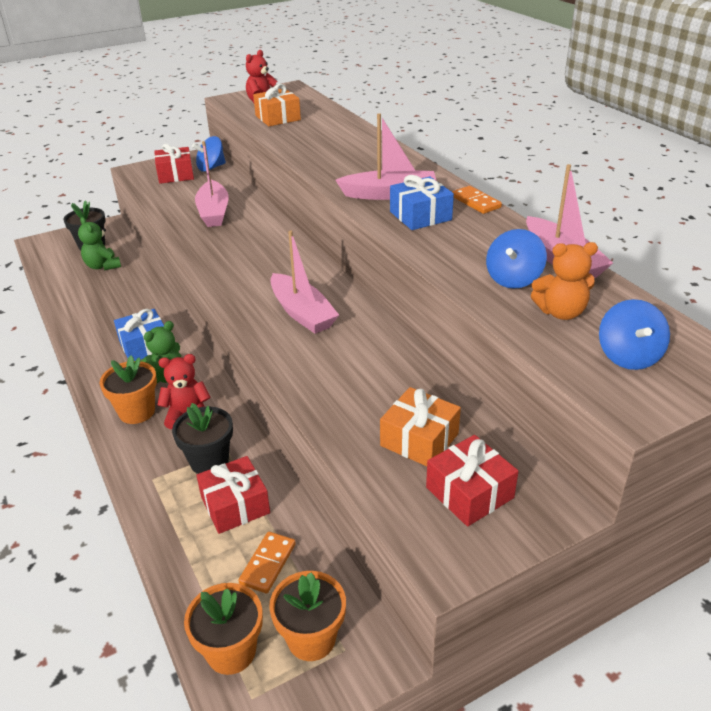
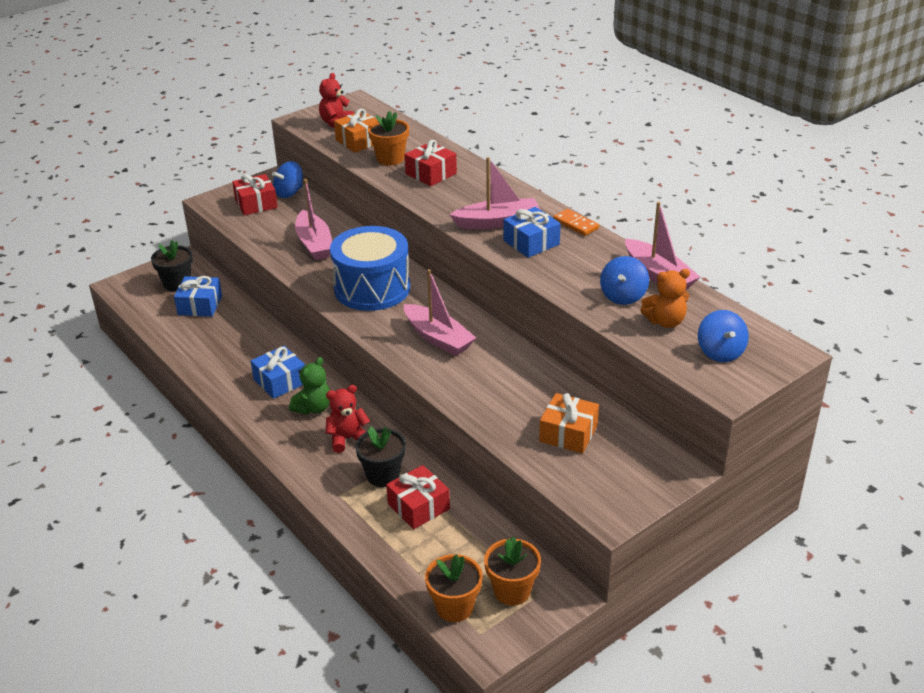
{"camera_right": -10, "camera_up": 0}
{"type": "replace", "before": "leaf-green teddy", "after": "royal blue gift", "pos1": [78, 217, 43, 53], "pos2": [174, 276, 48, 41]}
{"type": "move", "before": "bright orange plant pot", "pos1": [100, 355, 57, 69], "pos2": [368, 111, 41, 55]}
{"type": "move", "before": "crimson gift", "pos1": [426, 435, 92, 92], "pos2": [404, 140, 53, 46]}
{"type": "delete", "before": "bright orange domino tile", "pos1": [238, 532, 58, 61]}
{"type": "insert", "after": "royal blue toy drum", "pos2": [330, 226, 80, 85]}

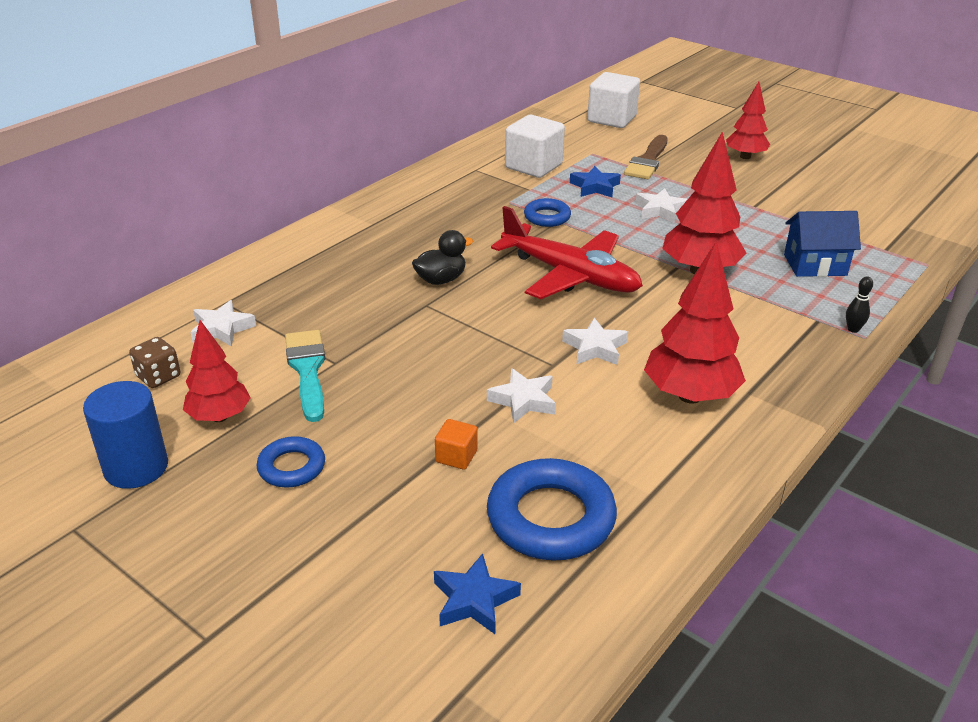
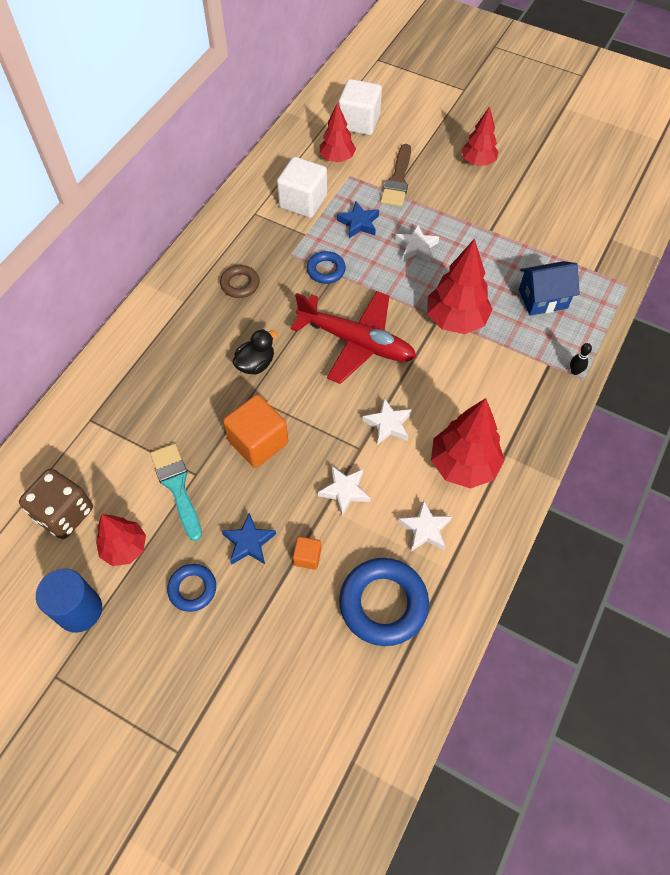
{"camera_right": -10, "camera_up": 25}
{"type": "move", "before": "snow-white star", "pos1": [190, 300, 66, 47], "pos2": [398, 500, 54, 51]}
{"type": "resize", "before": "dark brown dice", "pos1": [129, 337, 51, 51], "pos2": [19, 468, 74, 71], "scale": 1.73}
{"type": "move", "before": "royal blue star", "pos1": [434, 553, 87, 81], "pos2": [222, 513, 54, 52]}
{"type": "insert", "after": "crimson tree", "pos2": [320, 102, 36, 60]}
{"type": "insert", "after": "dark brown ring", "pos2": [220, 265, 40, 33]}
{"type": "insert", "after": "bright orange block", "pos2": [223, 394, 65, 74]}

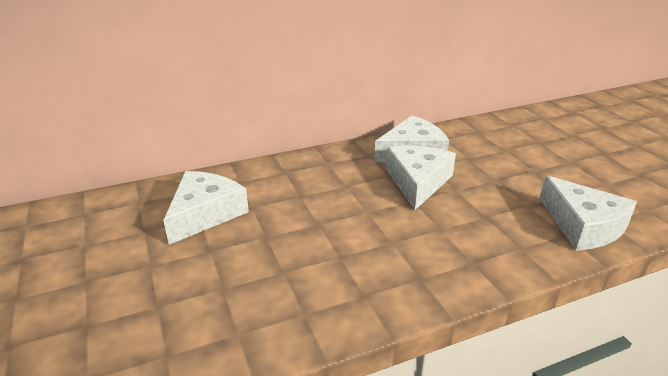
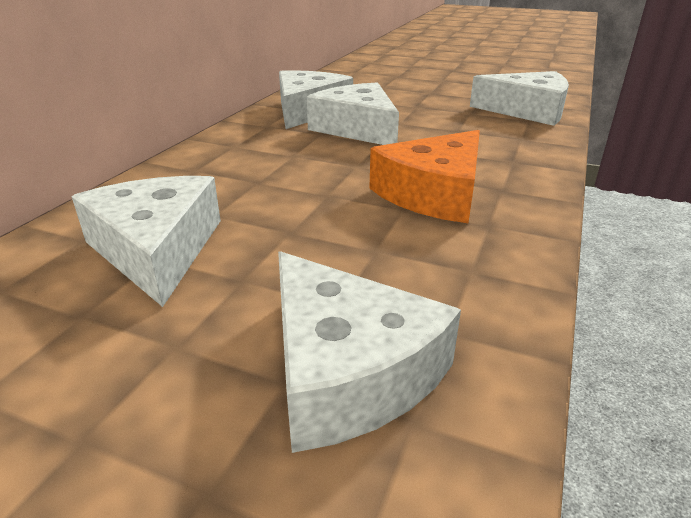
{"camera_right": -45, "camera_up": 0}
{"type": "insert", "after": "bright orange piece of cheese", "pos2": [369, 130, 111, 93]}
{"type": "insert", "after": "snow-white piece of cheese", "pos2": [278, 251, 183, 202]}

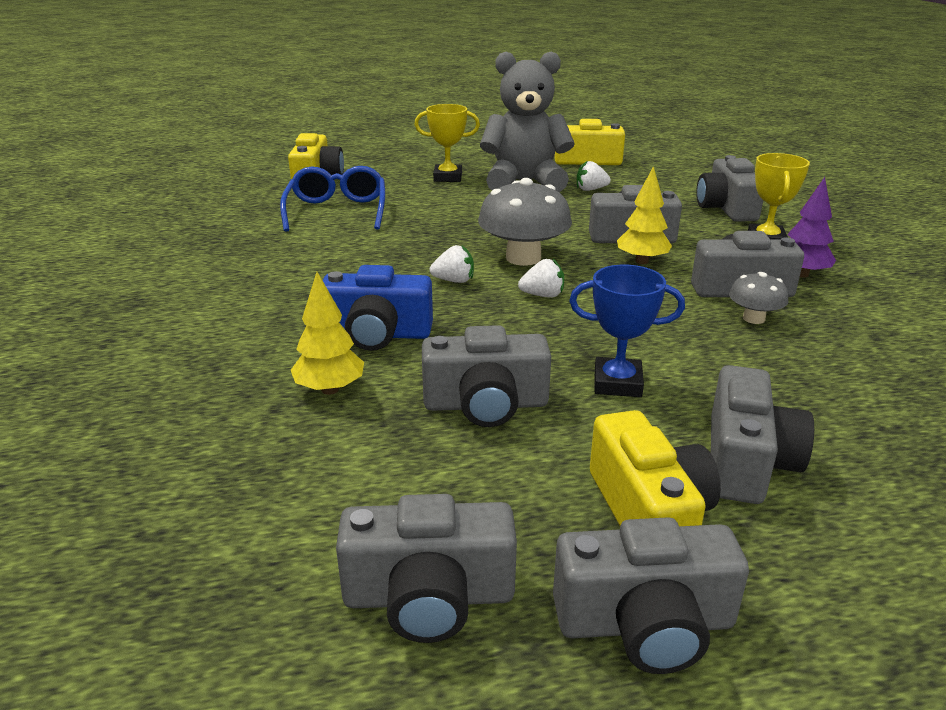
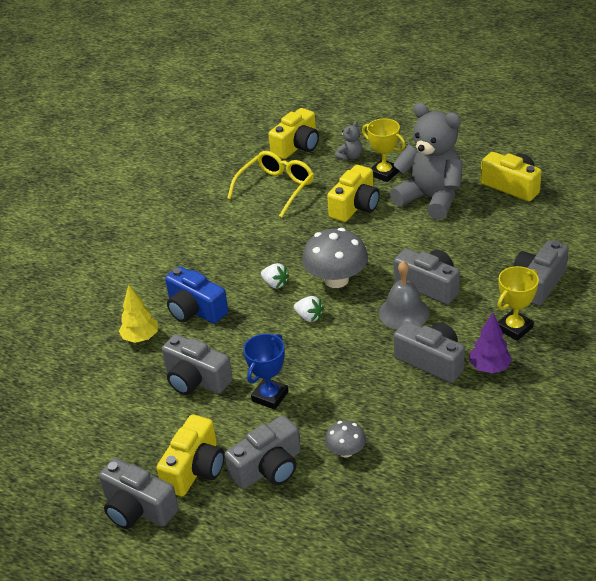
{"camera_right": 40, "camera_up": 10}
{"type": "delete", "before": "snow-white strawberry", "pos1": [577, 161, 34, 30]}
{"type": "recolor", "before": "royal blue glasses", "after": "bright yellow glasses", "pos1": [280, 166, 105, 66], "pos2": [227, 151, 87, 67]}
{"type": "replace", "before": "bright yellow tree", "after": "ash-grey school bell", "pos1": [617, 166, 55, 98], "pos2": [379, 261, 50, 69]}
{"type": "rotate", "before": "royal blue trophy", "pos1": [569, 265, 116, 132], "pos2": [243, 334, 45, 76], "turn": 75}
{"type": "move", "before": "ash-grey fungus", "pos1": [729, 272, 59, 52], "pos2": [325, 420, 41, 37]}
{"type": "delete", "before": "ash-grey camera", "pos1": [336, 494, 181, 149]}
{"type": "insert", "after": "ash-grey teddy", "pos2": [335, 121, 27, 39]}
{"type": "insert", "after": "bright yellow camera", "pos2": [327, 165, 53, 57]}

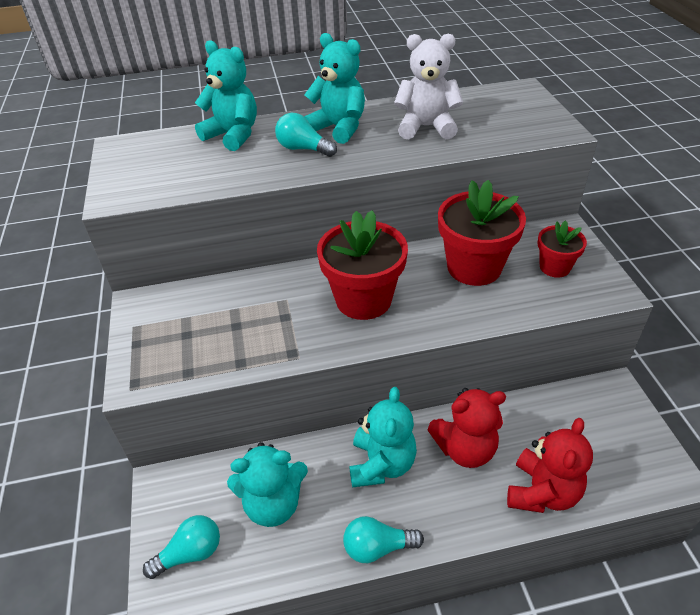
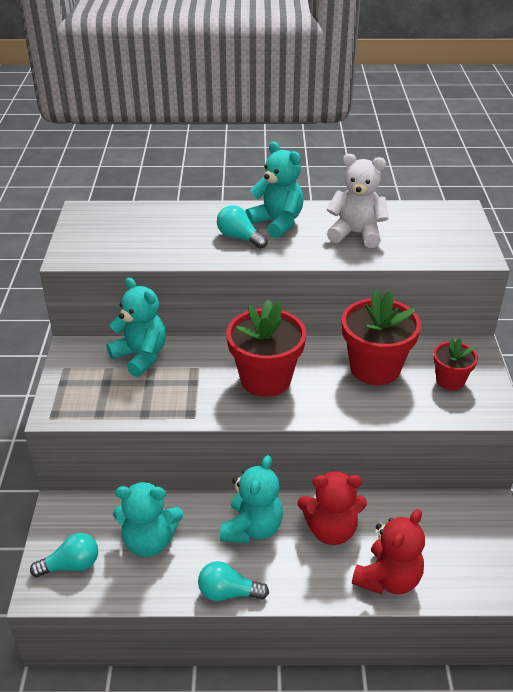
{"camera_right": 10, "camera_up": -5}
{"type": "move", "before": "aqua teddy", "pos1": [195, 40, 62, 111], "pos2": [106, 277, 60, 100]}

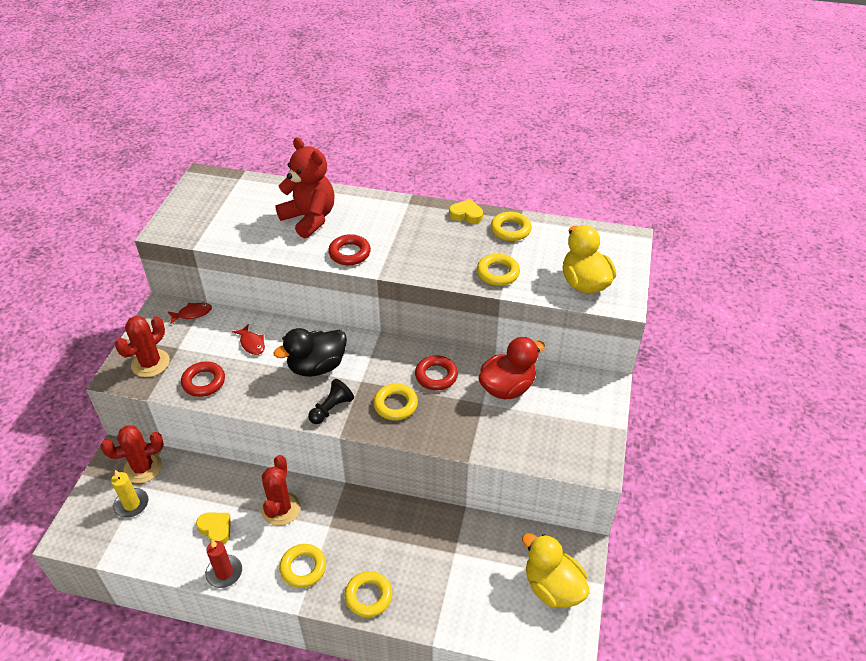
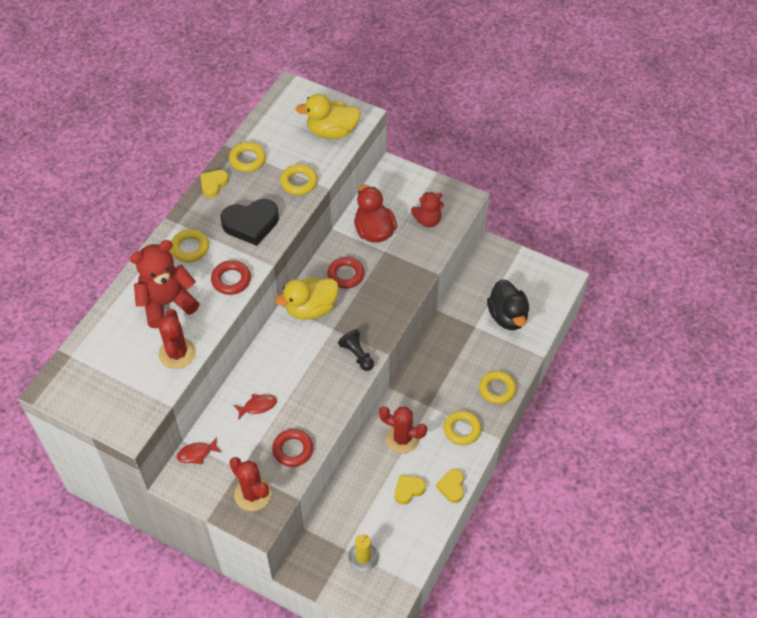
{"camera_right": -75, "camera_up": 10}
{"type": "rotate", "before": "crimson fish", "pos1": [168, 303, 44, 21], "pos2": [177, 437, 45, 27], "turn": -105}
{"type": "move", "before": "jet-black rubber duck", "pos1": [274, 328, 73, 49], "pos2": [487, 279, 42, 51]}
{"type": "move", "before": "bright yellow ring", "pos1": [373, 383, 45, 37], "pos2": [170, 229, 39, 33]}
{"type": "move", "before": "crimson cactus", "pos1": [101, 425, 63, 58], "pos2": [158, 309, 38, 60]}
{"type": "move", "before": "bright yellow rubber duck", "pos1": [522, 533, 67, 75], "pos2": [275, 277, 64, 43]}
{"type": "replace", "before": "crimson wax candle", "after": "bright yellow love heart", "pos1": [205, 540, 37, 48], "pos2": [436, 469, 28, 34]}
{"type": "insert", "after": "crimson teddy", "pos2": [411, 192, 33, 35]}
{"type": "insert", "after": "jet-black love heart", "pos2": [221, 199, 58, 47]}

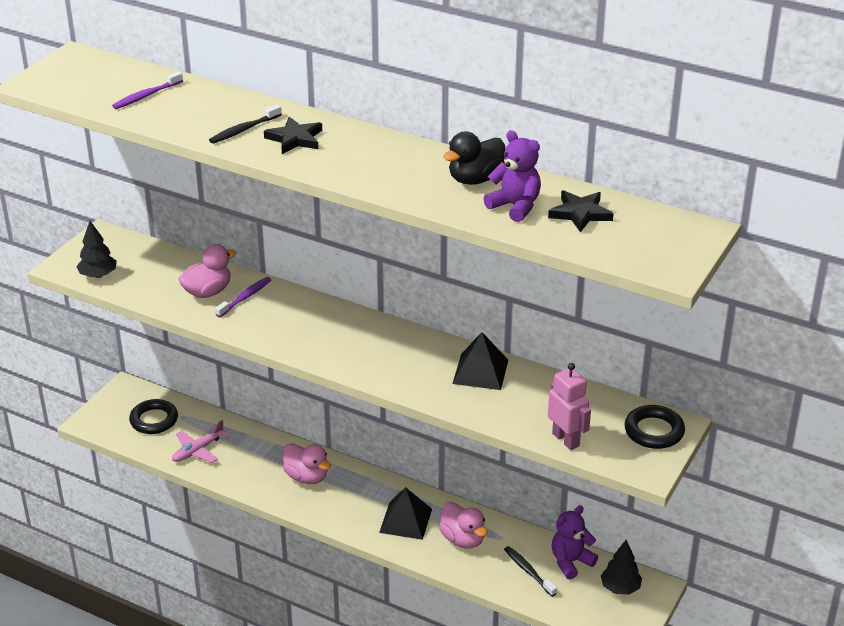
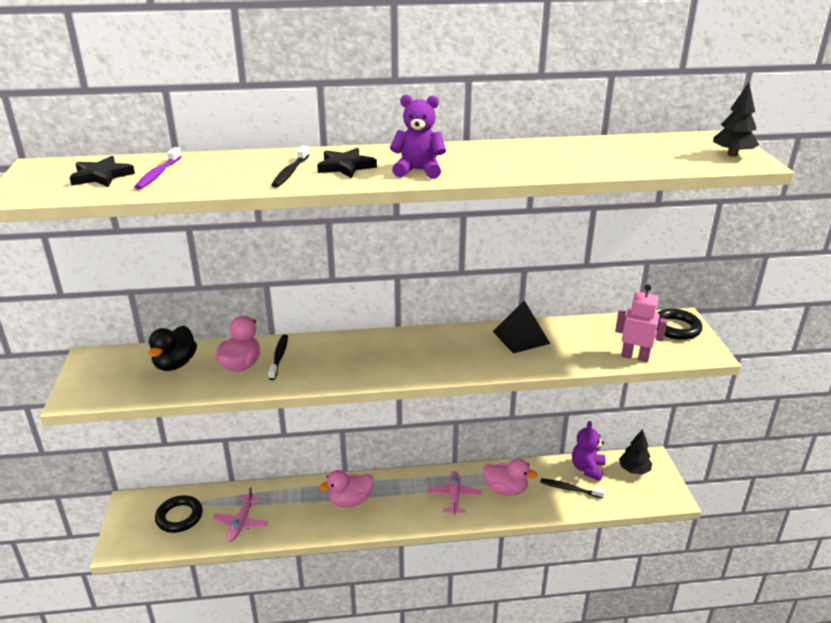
{"camera_right": -35, "camera_up": -5}
{"type": "move", "before": "violet teddy", "pos1": [483, 130, 58, 92], "pos2": [390, 95, 56, 84]}
{"type": "move", "before": "jet-black rubber duck", "pos1": [443, 131, 62, 54], "pos2": [148, 326, 49, 45]}
{"type": "move", "before": "jet-black star", "pos1": [548, 190, 66, 43], "pos2": [69, 156, 66, 31]}
{"type": "move", "before": "jet-black tree", "pos1": [76, 221, 41, 57], "pos2": [713, 83, 46, 74]}
{"type": "recolor", "before": "violet toothbrush", "after": "jet-black toothbrush", "pos1": [215, 277, 56, 40], "pos2": [268, 334, 20, 46]}
{"type": "rotate", "before": "rosy rubber duck", "pos1": [283, 443, 48, 41], "pos2": [319, 470, 55, 37], "turn": 150}
{"type": "replace", "before": "jet-black pyramid shape", "after": "rosy toy plane", "pos1": [379, 487, 53, 53], "pos2": [428, 471, 53, 44]}

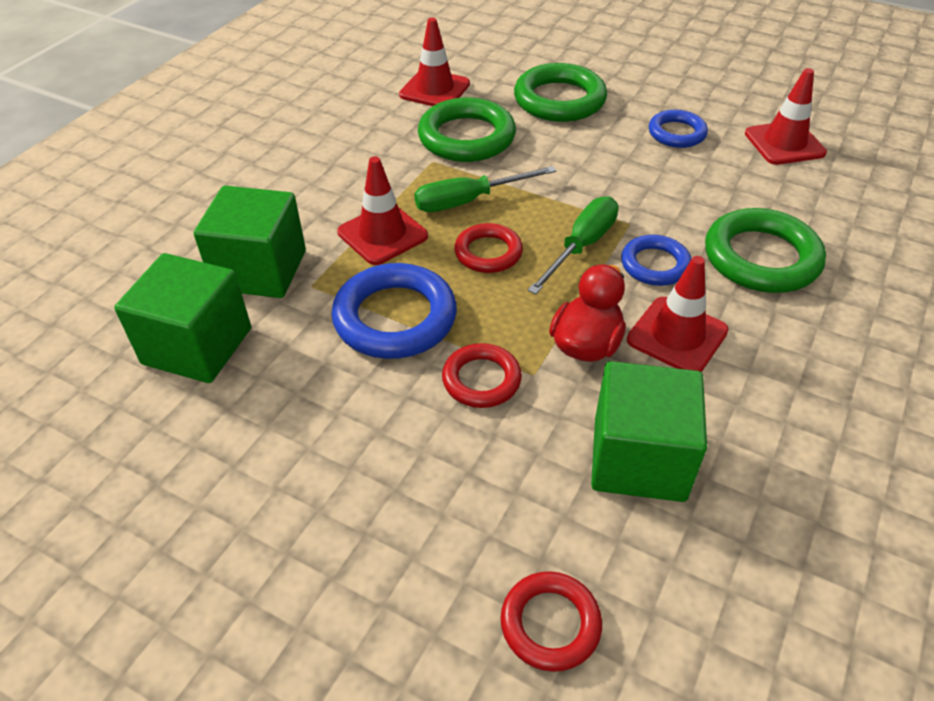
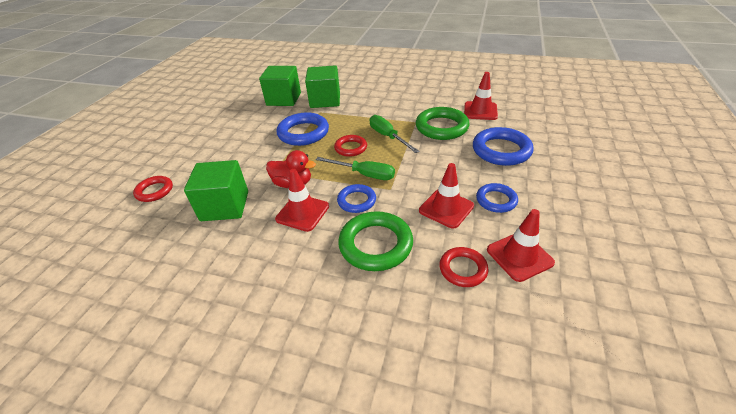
{"camera_right": 80, "camera_up": -5}
{"type": "recolor", "before": "leaf-green ring", "after": "royal blue ring", "pos1": [514, 63, 93, 59], "pos2": [473, 127, 61, 39]}
{"type": "move", "before": "crimson road cone", "pos1": [337, 156, 91, 109], "pos2": [419, 163, 55, 66]}
{"type": "move", "before": "crimson ring", "pos1": [442, 343, 80, 65], "pos2": [439, 247, 50, 40]}

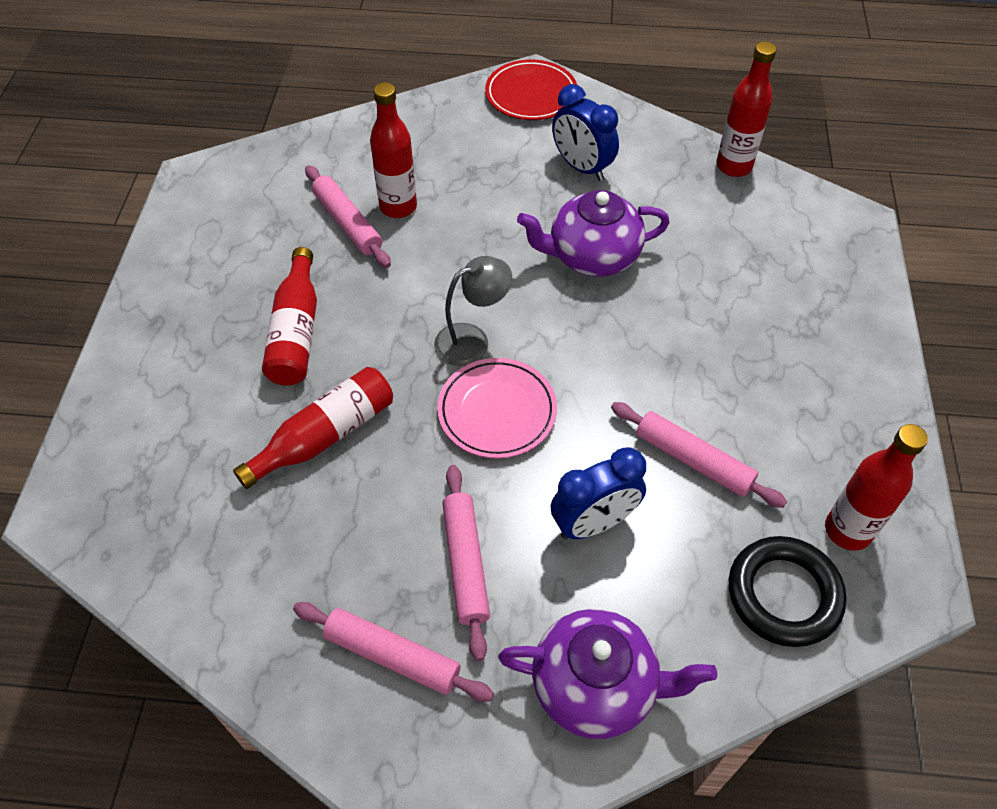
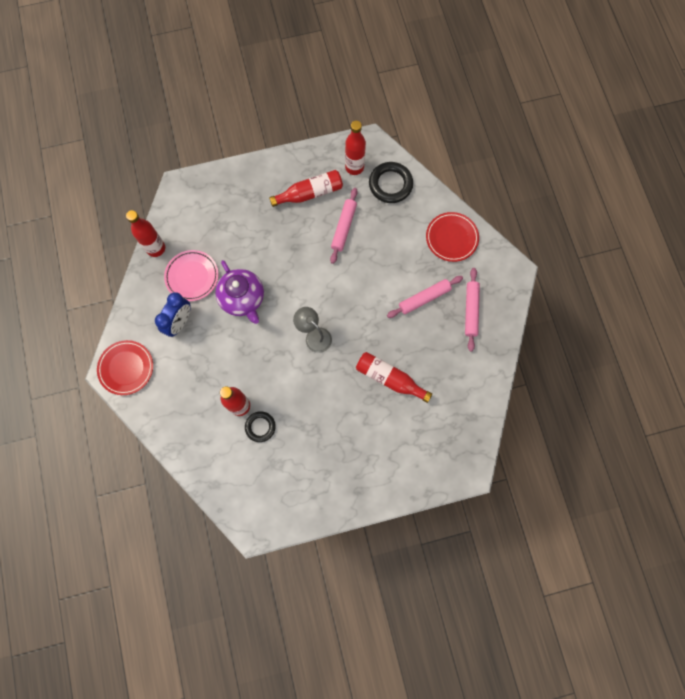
{"camera_right": -110, "camera_up": 20}
{"type": "replace", "before": "rosy rolling pin", "after": "jet-black ring", "pos1": [305, 165, 86, 103], "pos2": [245, 411, 31, 31]}
{"type": "move", "before": "crimson drink bottle", "pos1": [262, 247, 55, 139], "pos2": [269, 170, 74, 37]}
{"type": "move", "before": "rosy dinner plate", "pos1": [437, 358, 120, 101], "pos2": [164, 250, 55, 51]}
{"type": "delete", "before": "royal blue clock", "pos1": [551, 447, 95, 92]}
{"type": "replace", "before": "violet china teapot", "after": "crimson dinner plate", "pos1": [498, 609, 219, 130], "pos2": [426, 212, 53, 50]}

